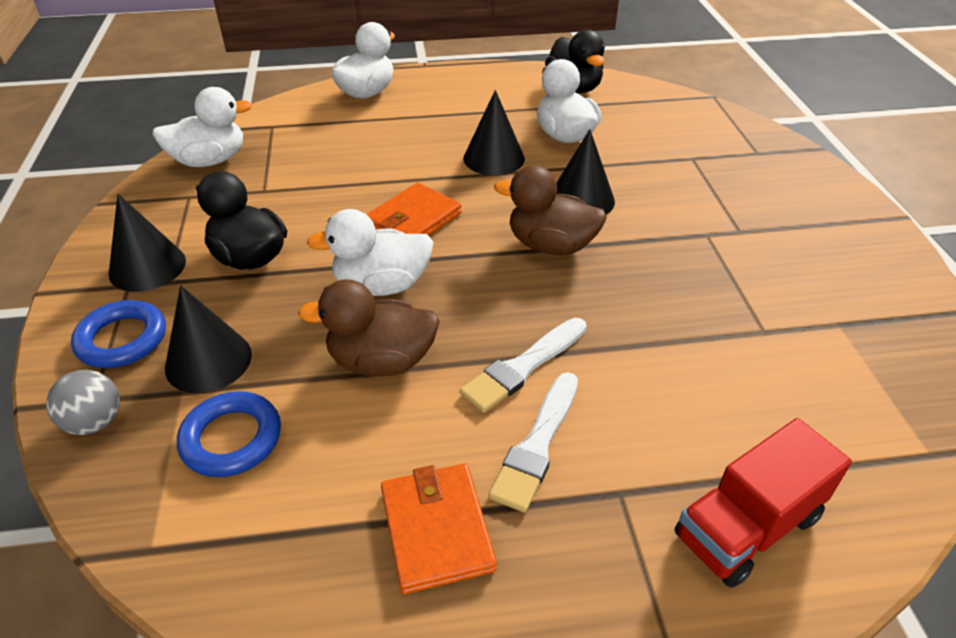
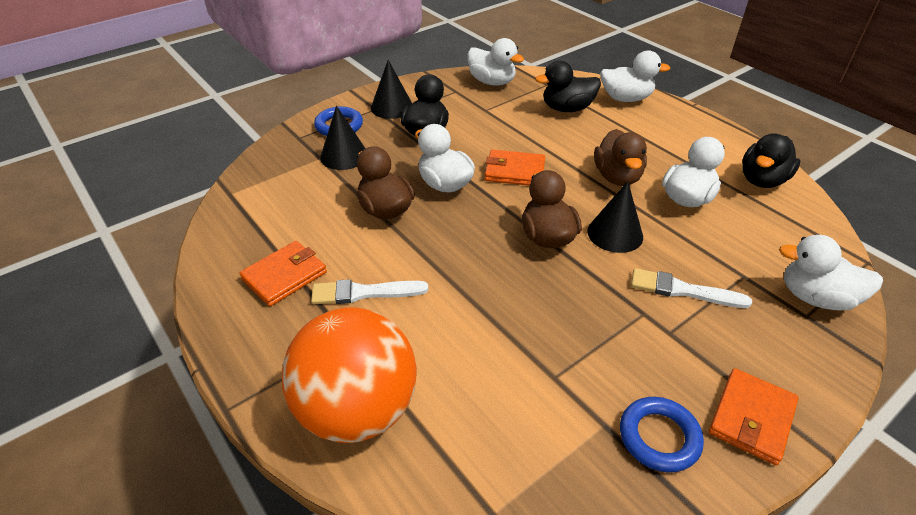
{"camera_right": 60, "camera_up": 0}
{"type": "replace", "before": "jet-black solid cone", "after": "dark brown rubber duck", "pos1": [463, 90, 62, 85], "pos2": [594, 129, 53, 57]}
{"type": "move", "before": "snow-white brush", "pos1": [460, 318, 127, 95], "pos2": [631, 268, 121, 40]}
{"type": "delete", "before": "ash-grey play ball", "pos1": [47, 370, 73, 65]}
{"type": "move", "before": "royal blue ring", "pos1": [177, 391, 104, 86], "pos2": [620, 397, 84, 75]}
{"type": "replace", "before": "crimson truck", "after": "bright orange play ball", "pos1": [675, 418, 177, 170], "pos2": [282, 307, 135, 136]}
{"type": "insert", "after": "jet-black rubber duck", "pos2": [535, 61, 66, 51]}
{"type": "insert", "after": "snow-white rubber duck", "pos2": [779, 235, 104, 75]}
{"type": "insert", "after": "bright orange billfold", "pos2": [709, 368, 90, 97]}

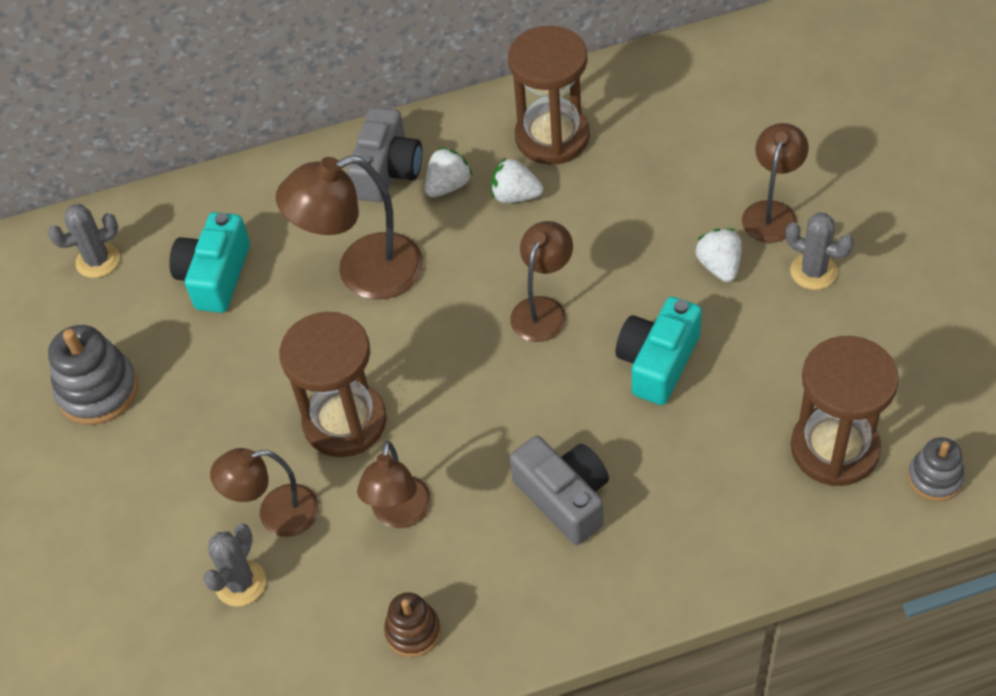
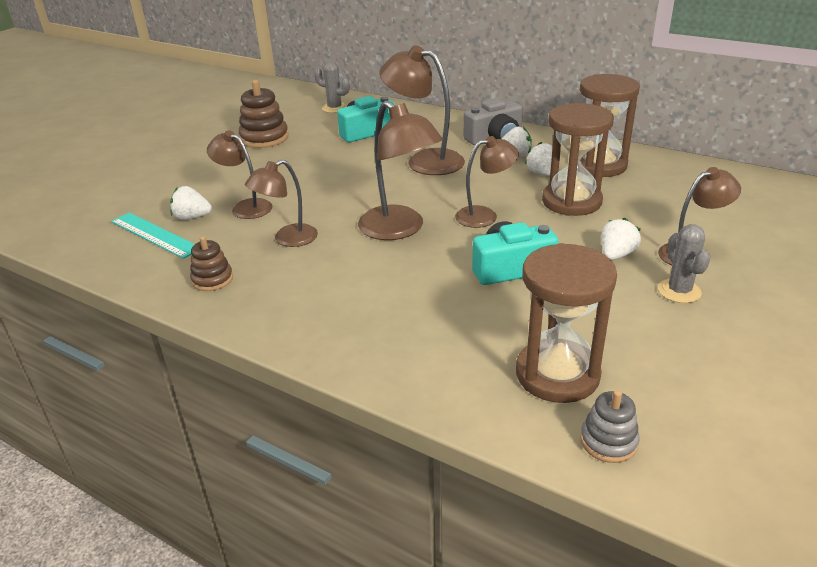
{"camera_right": 45, "camera_up": -20}
{"type": "move", "before": "dark brown hourglass", "pos1": [279, 312, 108, 145], "pos2": [542, 103, 72, 113]}
{"type": "recolor", "before": "ash-grey ring stacker", "after": "dark brown ring stacker", "pos1": [48, 325, 91, 100], "pos2": [239, 80, 50, 68]}
{"type": "delete", "before": "ash-grey camera", "pos1": [510, 436, 99, 109]}
{"type": "replace", "before": "ash-grey cactus", "after": "snow-white strawberry", "pos1": [203, 524, 63, 83], "pos2": [170, 186, 42, 34]}
{"type": "insert", "after": "dark brown reading lamp", "pos2": [358, 100, 85, 140]}
{"type": "insert", "after": "aqua measuring stick", "pos2": [111, 212, 84, 47]}

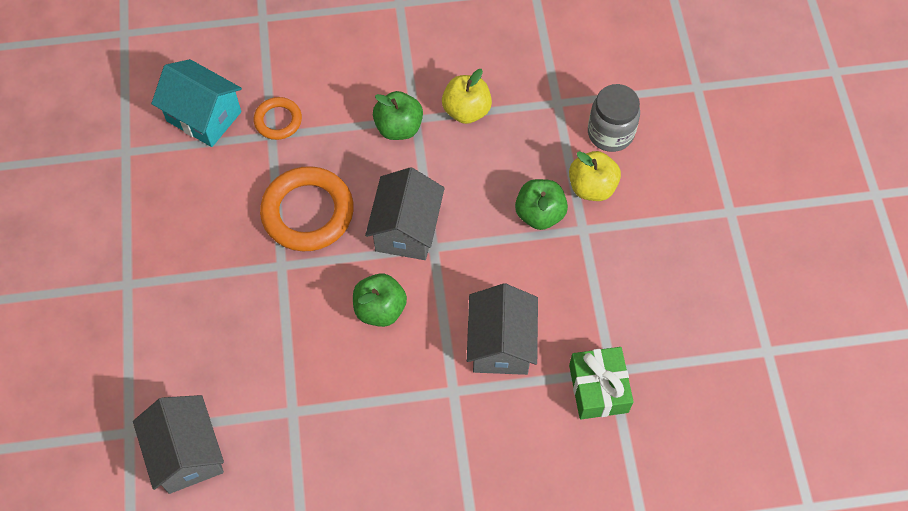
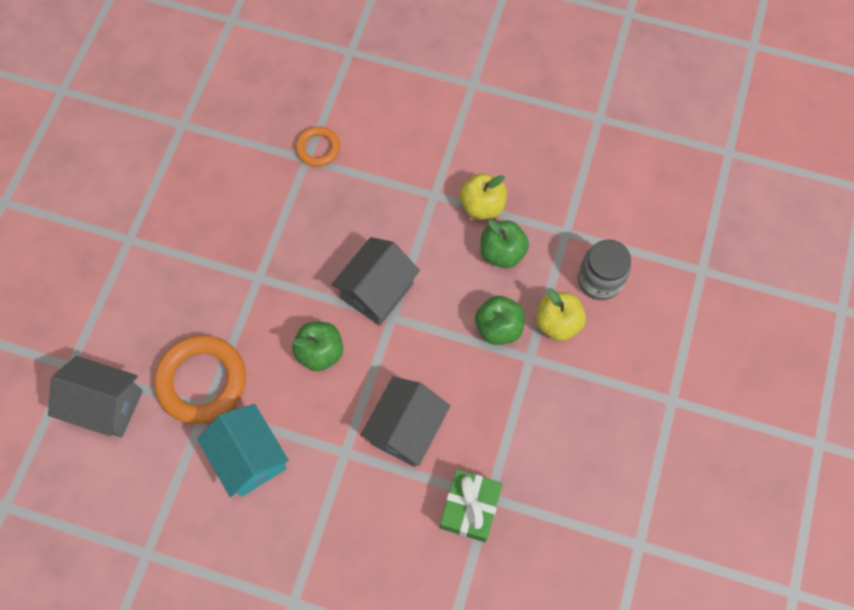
{"camera_right": 25, "camera_up": 5}
{"type": "move", "before": "aqua house", "pos1": [151, 59, 91, 88], "pos2": [197, 404, 92, 93]}
{"type": "move", "before": "leaf-green apple fruit", "pos1": [373, 91, 50, 49], "pos2": [481, 220, 48, 48]}
{"type": "move", "before": "bright orange ring", "pos1": [260, 166, 94, 85], "pos2": [154, 335, 92, 89]}
{"type": "rotate", "before": "ash-grey house", "pos1": [133, 395, 91, 99], "pos2": [48, 356, 95, 82], "turn": -75}

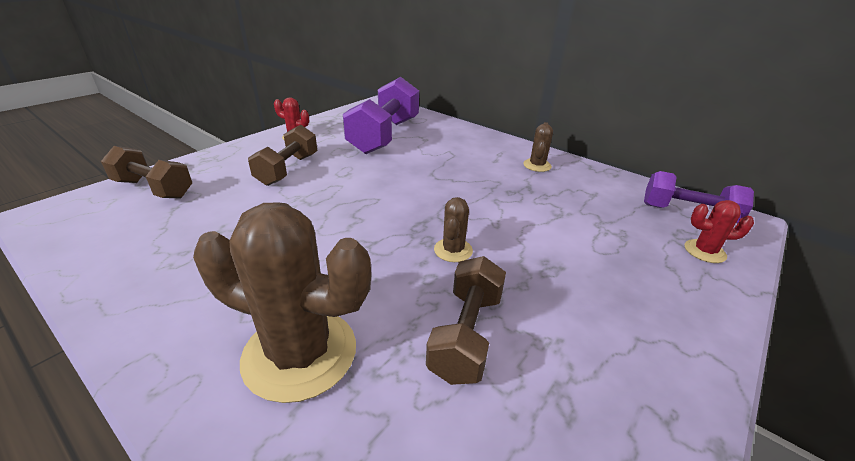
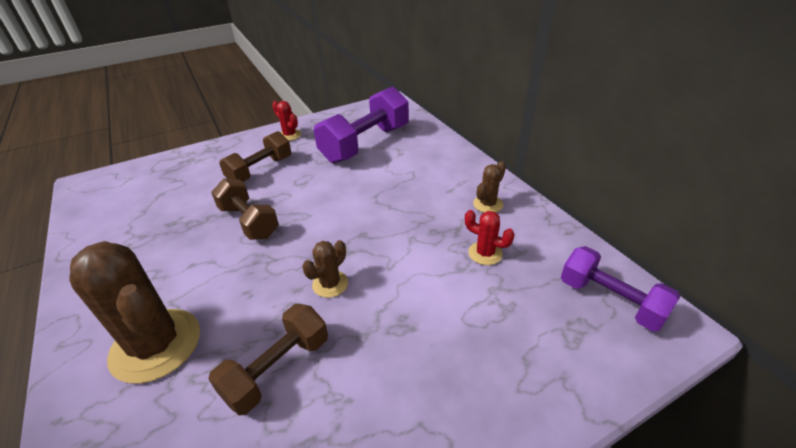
{"camera_right": 25, "camera_up": 5}
{"type": "move", "before": "dark brown hand weight", "pos1": [101, 146, 91, 53], "pos2": [211, 179, 68, 61]}
{"type": "move", "before": "crimson cactus", "pos1": [685, 200, 69, 63], "pos2": [465, 210, 50, 55]}

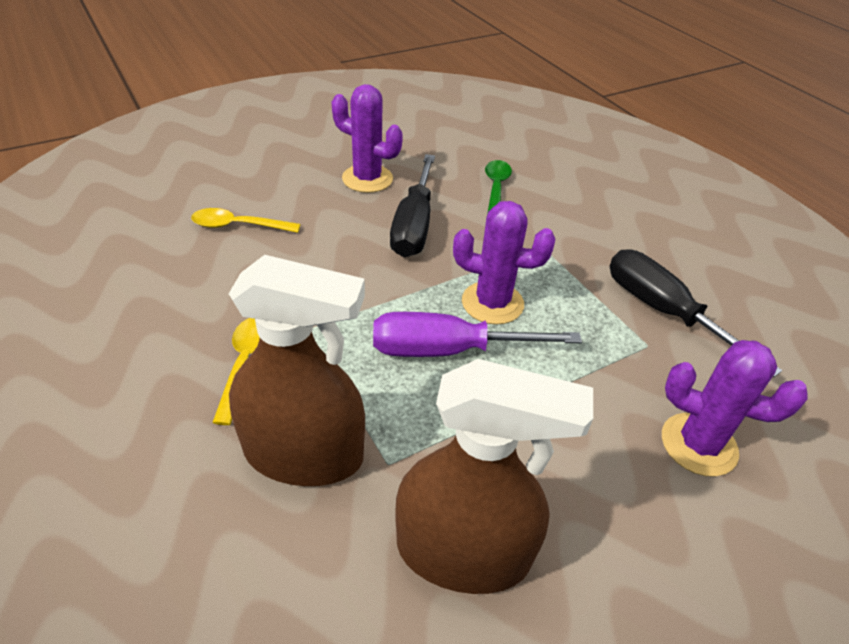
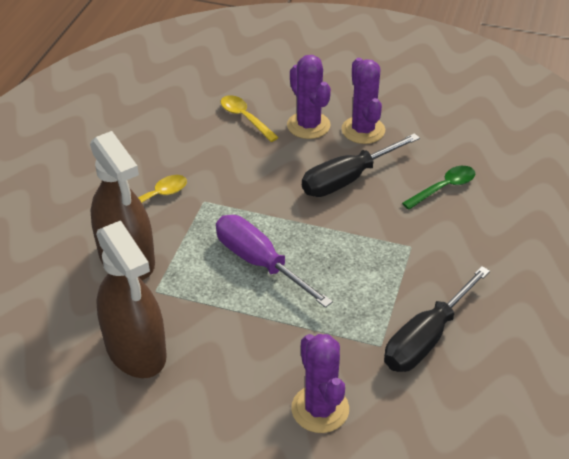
{"camera_right": 50, "camera_up": 0}
{"type": "move", "before": "violet cactus", "pos1": [453, 201, 102, 124], "pos2": [287, 55, 44, 84]}
{"type": "rotate", "before": "jet-black flat screwdriver", "pos1": [610, 249, 172, 128], "pos2": [384, 266, 106, 106], "turn": -150}

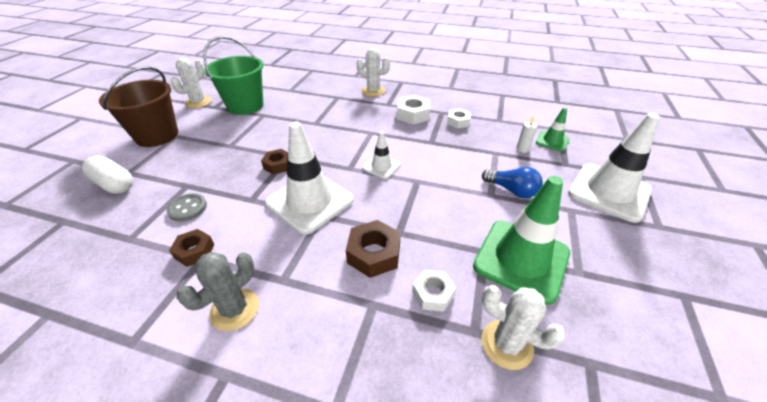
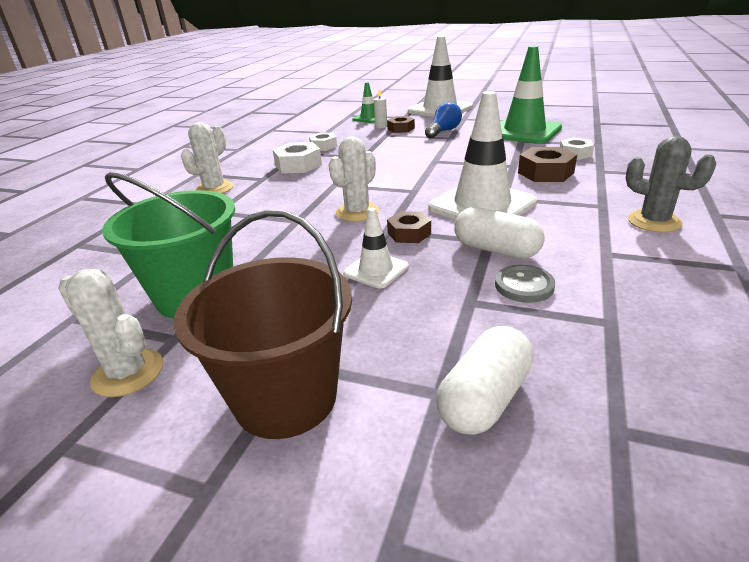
{"camera_right": -85, "camera_up": -10}
{"type": "move", "before": "snow-white road cone", "pos1": [362, 131, 39, 48], "pos2": [343, 208, 66, 80]}
{"type": "move", "before": "dark brown hex nut", "pos1": [169, 229, 46, 38], "pos2": [387, 116, 28, 17]}
{"type": "move", "before": "snow-white cactus", "pos1": [481, 285, 85, 85], "pos2": [329, 136, 50, 86]}
{"type": "insert", "after": "snow-white pill shape", "pos2": [454, 207, 91, 52]}

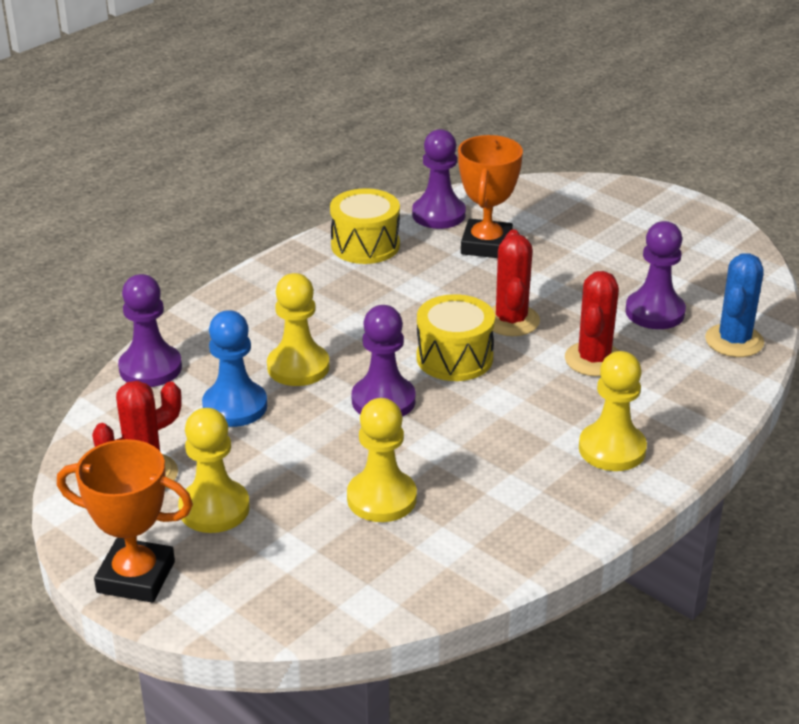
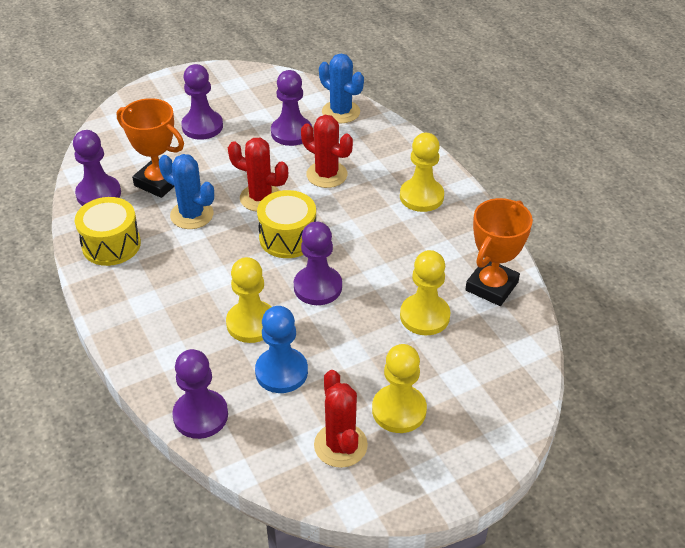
{"camera_right": -70, "camera_up": 10}
{"type": "move", "before": "bright orange trophy", "pos1": [57, 439, 136, 164], "pos2": [465, 198, 68, 108]}
{"type": "insert", "after": "violet pawn", "pos2": [181, 64, 42, 76]}
{"type": "insert", "after": "royal blue cactus", "pos2": [159, 154, 55, 75]}

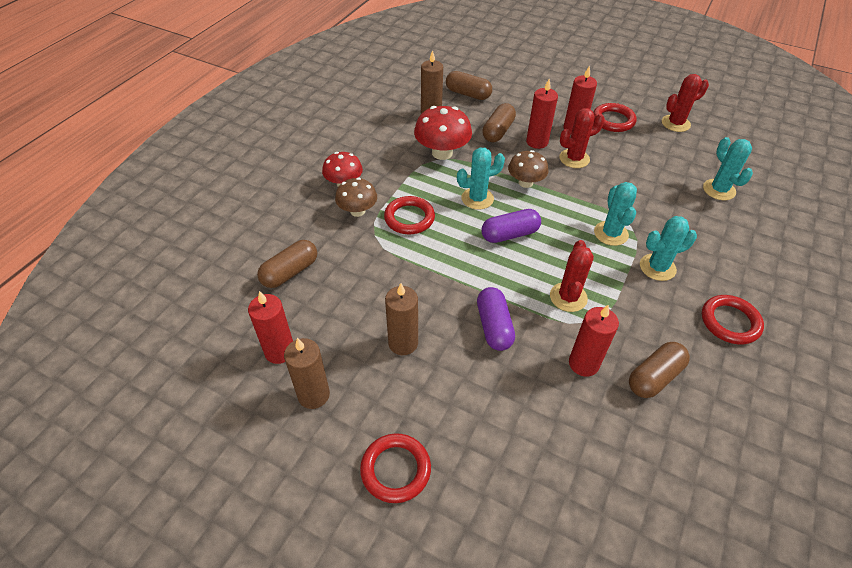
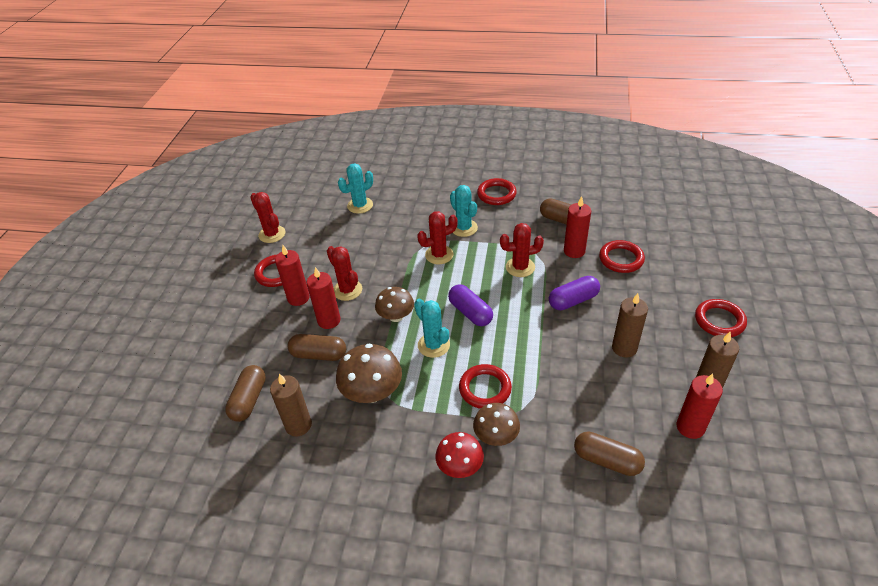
{"camera_right": -105, "camera_up": -5}
{"type": "recolor", "before": "crimson fungus", "after": "dark brown fungus", "pos1": [414, 106, 58, 54], "pos2": [336, 344, 66, 59]}
{"type": "recolor", "before": "aqua cactus", "after": "crimson cactus", "pos1": [594, 182, 43, 64], "pos2": [417, 211, 41, 53]}
{"type": "insert", "after": "crimson ring", "pos2": [599, 240, 46, 33]}

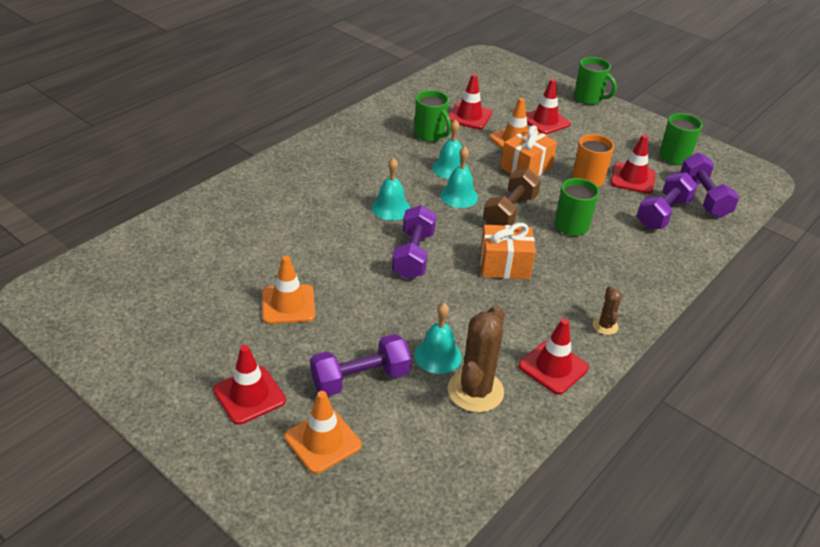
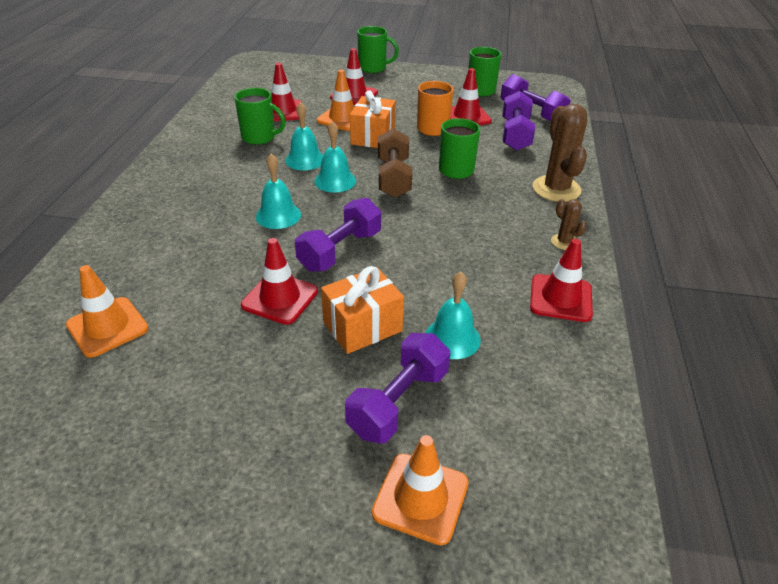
{"camera_right": -30, "camera_up": 0}
{"type": "rotate", "before": "violet hand weight", "pos1": [392, 205, 44, 74], "pos2": [295, 198, 86, 74], "turn": 60}
{"type": "move", "before": "bright orange gift", "pos1": [480, 223, 56, 56], "pos2": [321, 266, 83, 88]}
{"type": "move", "before": "bright orange road cone", "pos1": [262, 255, 53, 69], "pos2": [66, 265, 82, 93]}
{"type": "move", "before": "dark brown cactus", "pos1": [448, 305, 56, 108], "pos2": [533, 104, 54, 98]}
{"type": "move", "before": "crimson road cone", "pos1": [213, 345, 73, 80], "pos2": [241, 238, 77, 87]}

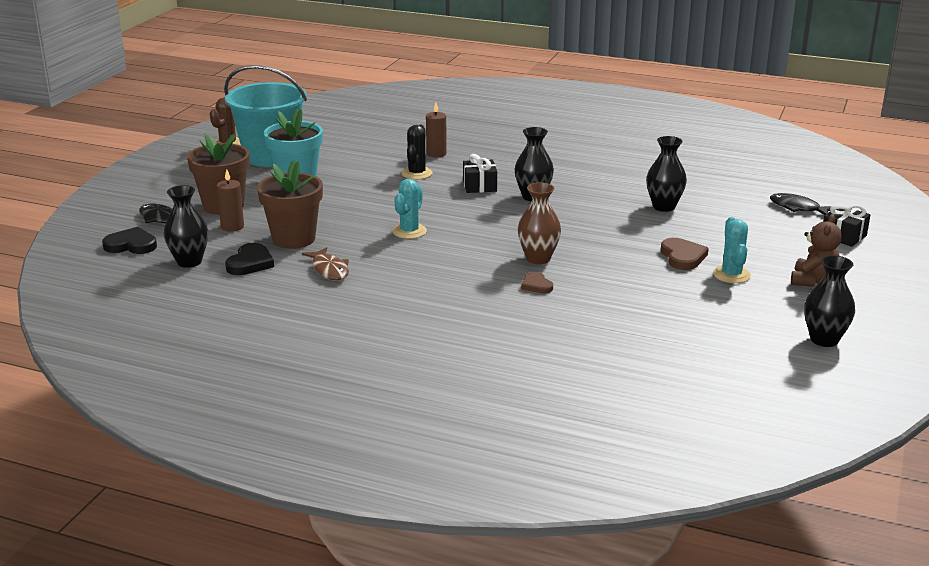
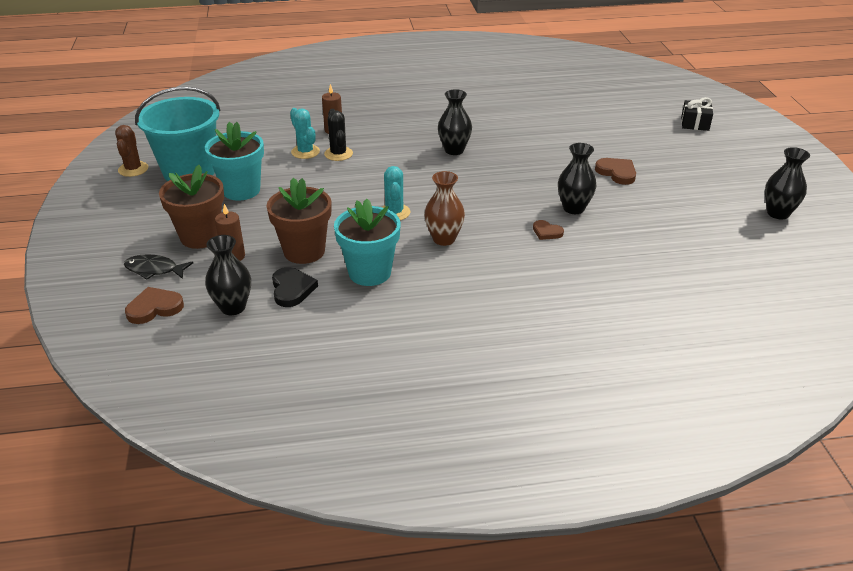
{"camera_right": -30, "camera_up": 10}
{"type": "move", "before": "jet-black vase", "pos1": [646, 136, 41, 76], "pos2": [558, 143, 39, 71]}
{"type": "delete", "before": "jet-black gift", "pos1": [463, 154, 34, 39]}
{"type": "move", "before": "dark brown vase", "pos1": [517, 182, 44, 82], "pos2": [424, 171, 41, 75]}
{"type": "delete", "before": "jet-black fish", "pos1": [770, 193, 61, 22]}
{"type": "delete", "before": "dark brown teddy", "pos1": [791, 214, 51, 73]}
{"type": "move", "before": "aqua cactus", "pos1": [713, 217, 38, 66], "pos2": [290, 108, 30, 51]}
{"type": "recolor", "before": "jet-black love heart", "after": "dark brown love heart", "pos1": [102, 227, 55, 27], "pos2": [125, 287, 59, 37]}
{"type": "replace", "before": "dark brown fish", "after": "aqua plant pot", "pos1": [302, 247, 47, 33], "pos2": [334, 199, 67, 87]}

